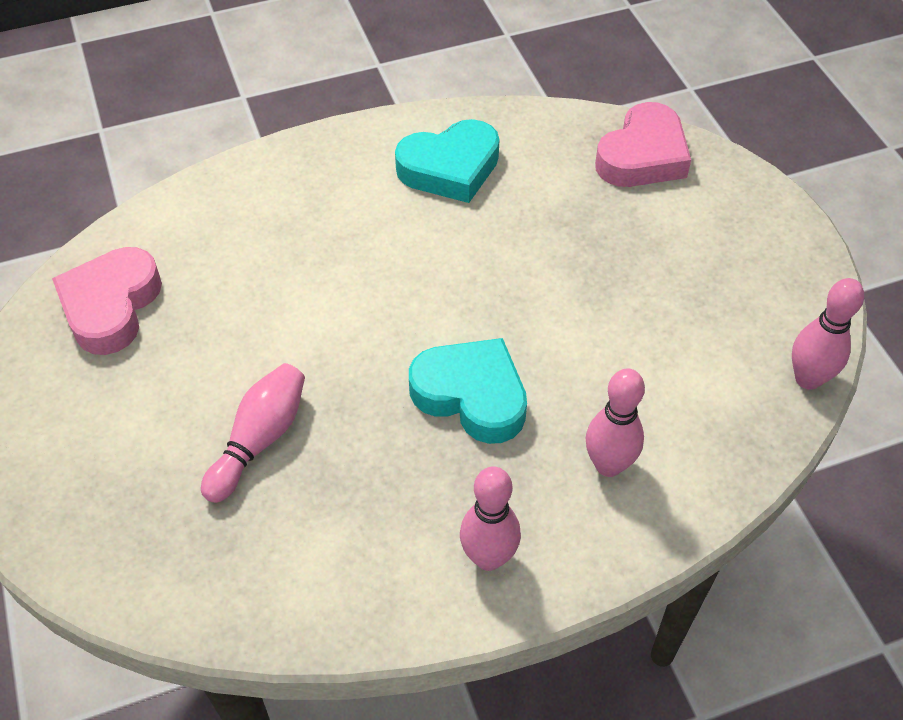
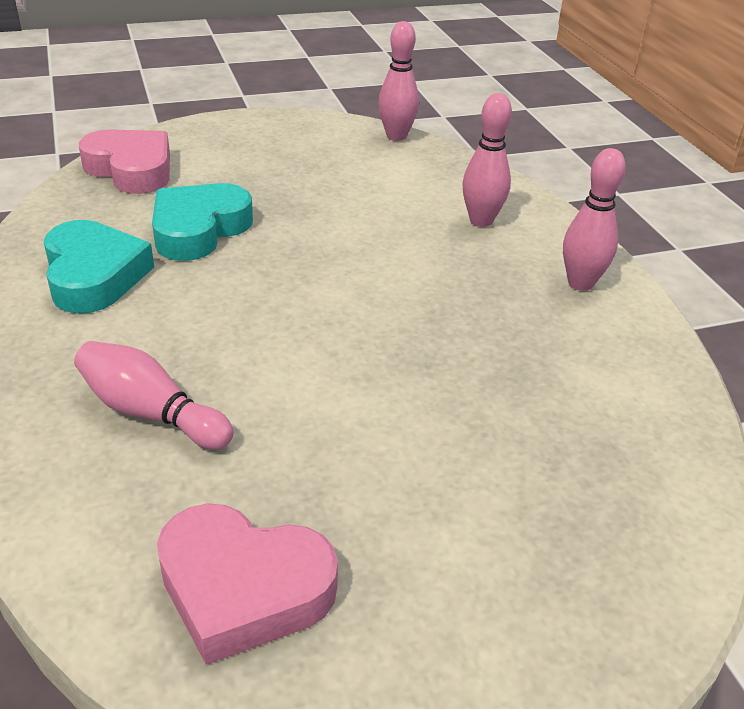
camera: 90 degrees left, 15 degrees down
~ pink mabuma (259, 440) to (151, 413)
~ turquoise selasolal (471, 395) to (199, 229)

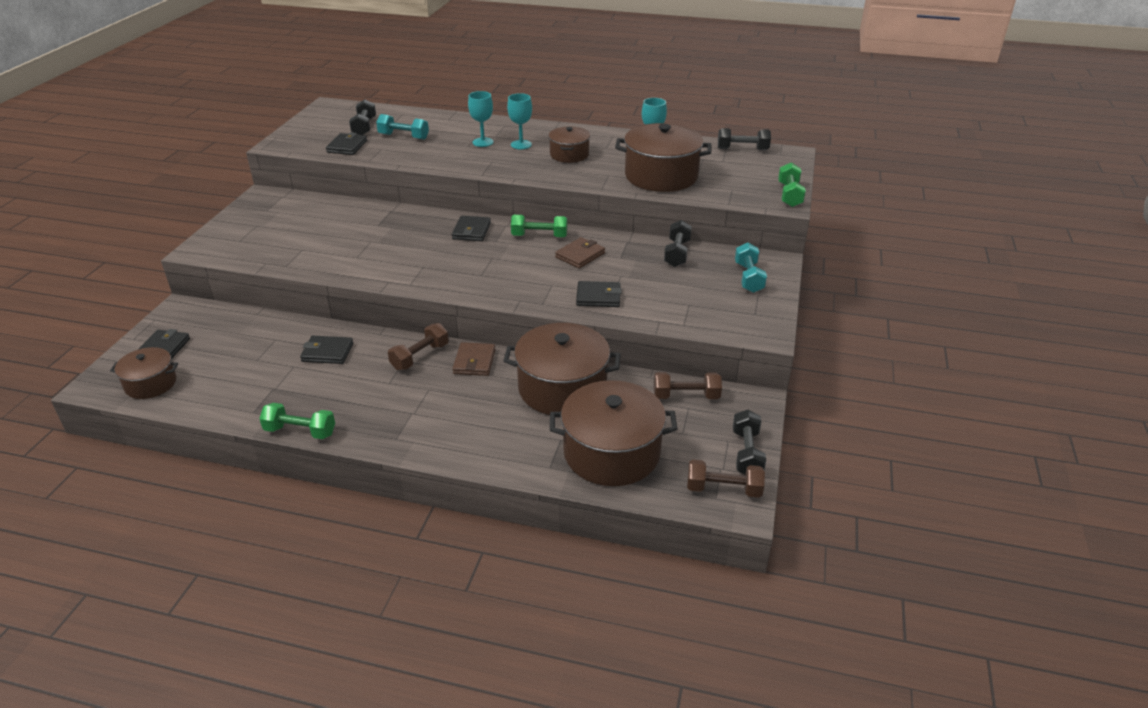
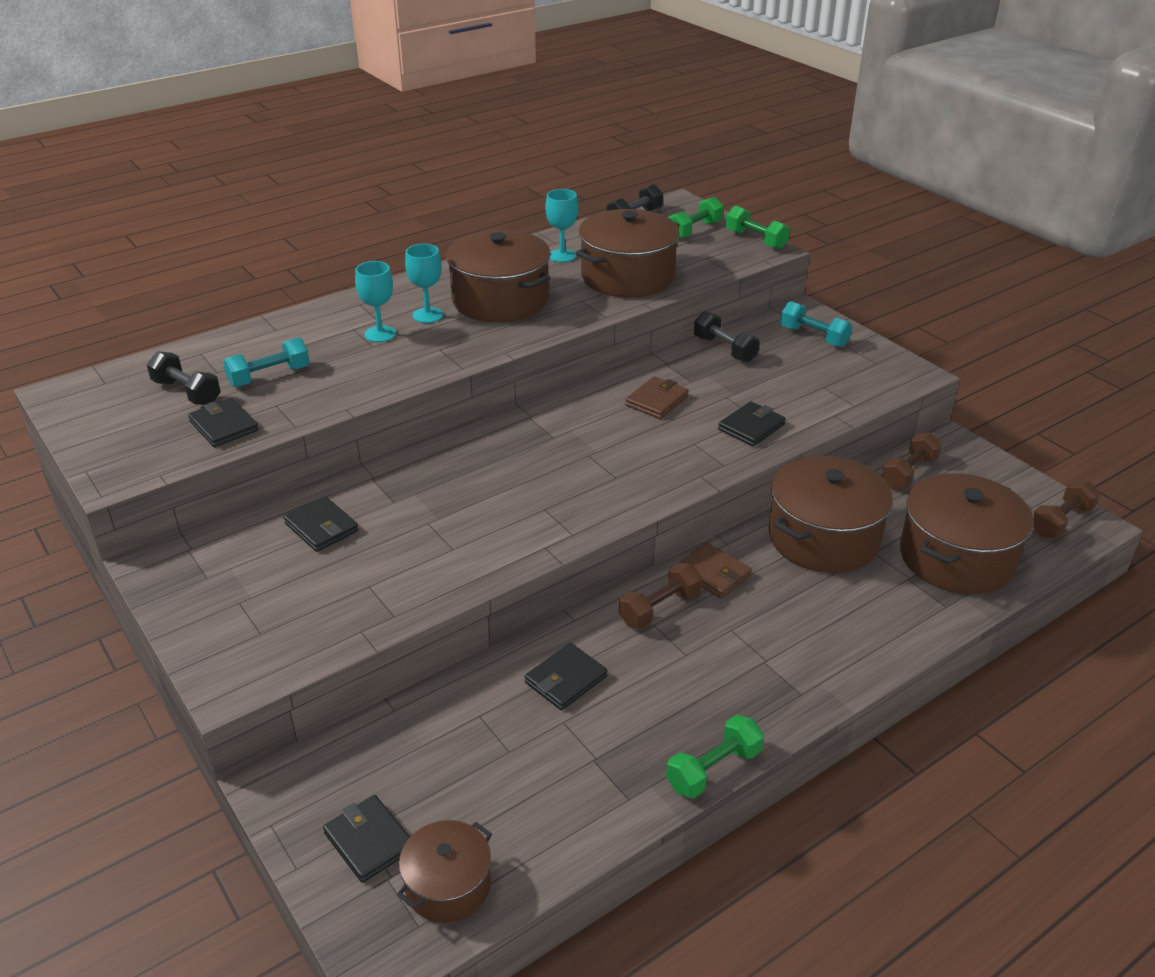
camera: 50 degrees left, 0 degrees up
~ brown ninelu (420, 357) = (659, 609) 60 degrees clockwise
~ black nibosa (471, 231) to (321, 527)
~ green ninelu (539, 236) to (694, 230)
~ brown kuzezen (569, 155) = (500, 300) x1.79
~ brown nibosa (580, 255) = (657, 401) 45 degrees clockwise
- black ninelu (747, 453)

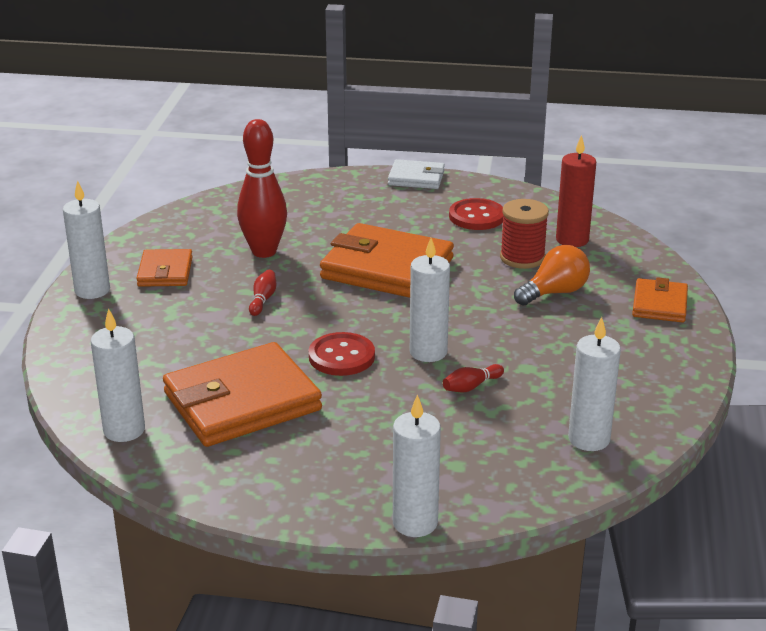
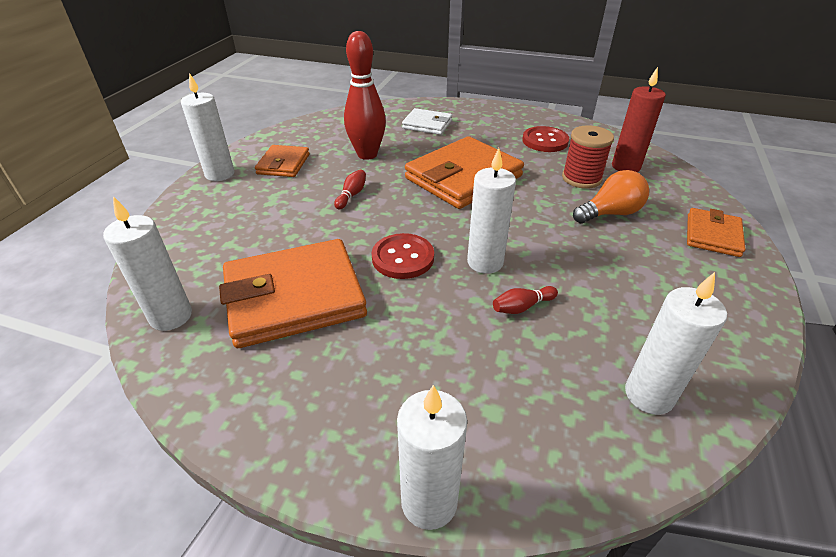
camera: 10 degrees right, 10 degrees up
~ orange nibosa (387, 268) = (463, 177) 75 degrees counterclockwise
~ white nibosa (416, 178) to (427, 124)

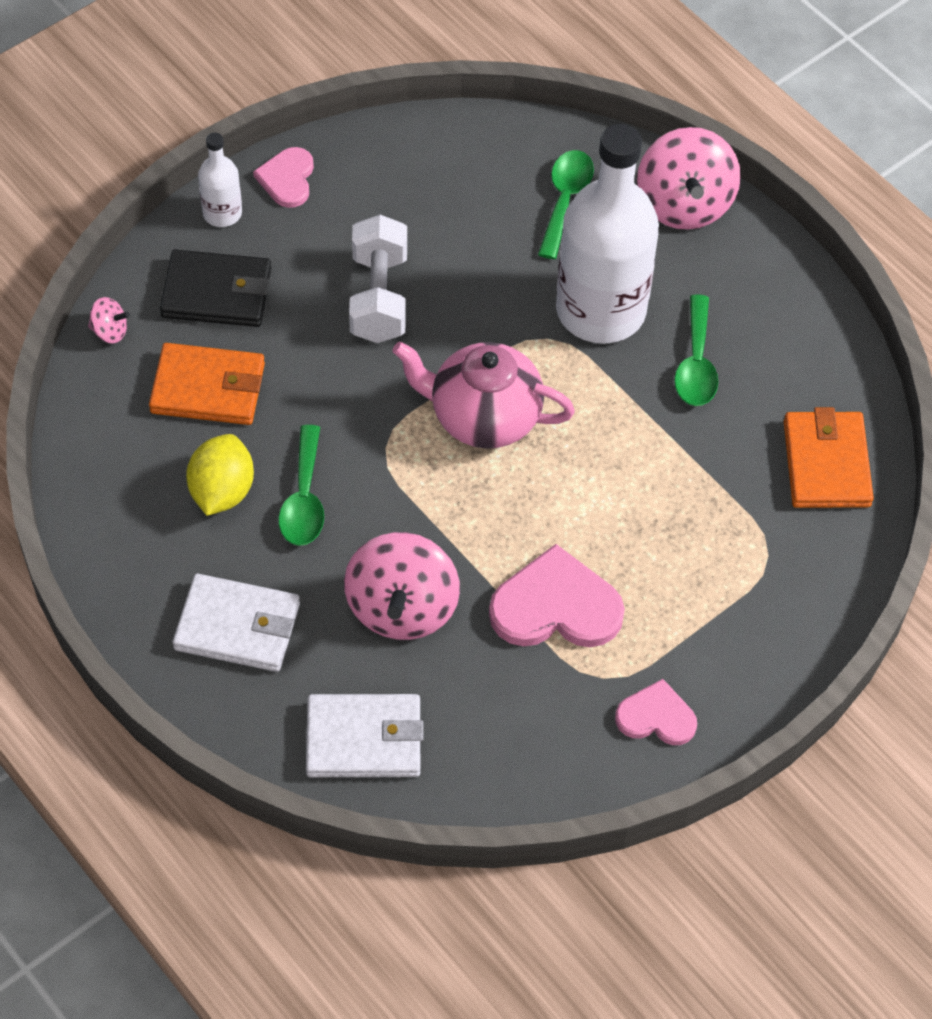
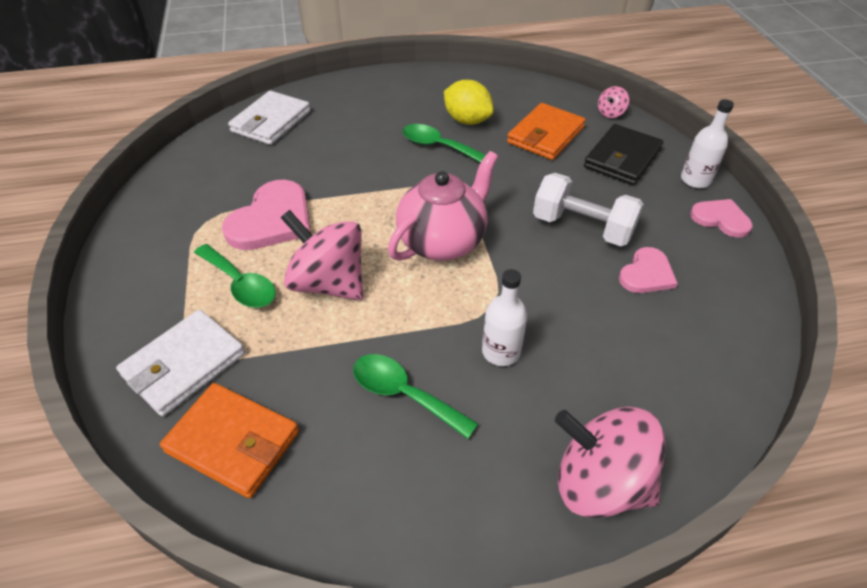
camera: 120 degrees right, 10 degrees down
~ white nibosa (237, 626) to (184, 365)
~ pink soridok (402, 608) to (329, 283)
~ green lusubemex (565, 200) to (240, 284)
~ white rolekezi (600, 310) = (501, 351) x0.44
~ pink selasolal (656, 717) to (647, 274)

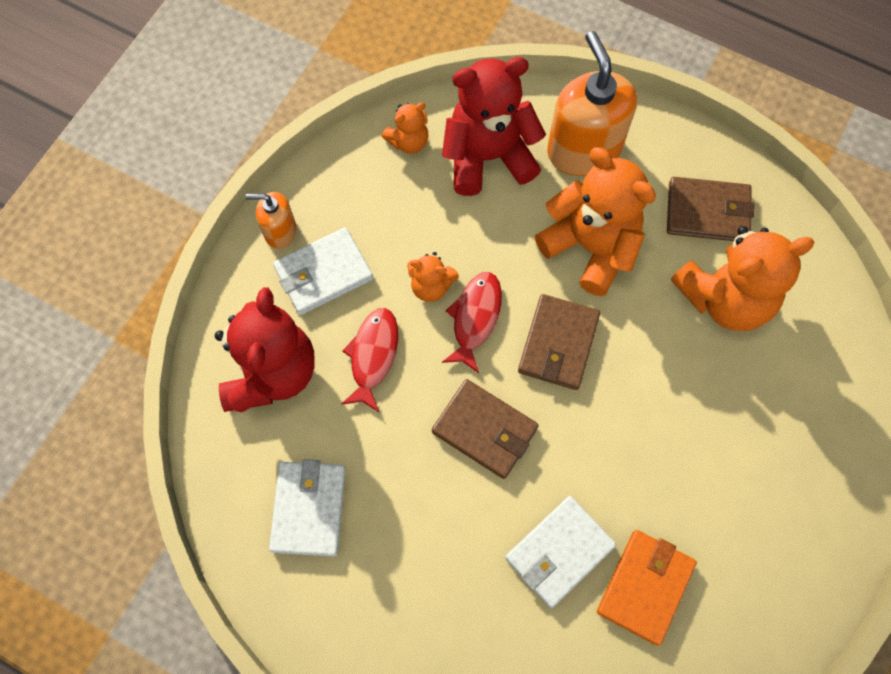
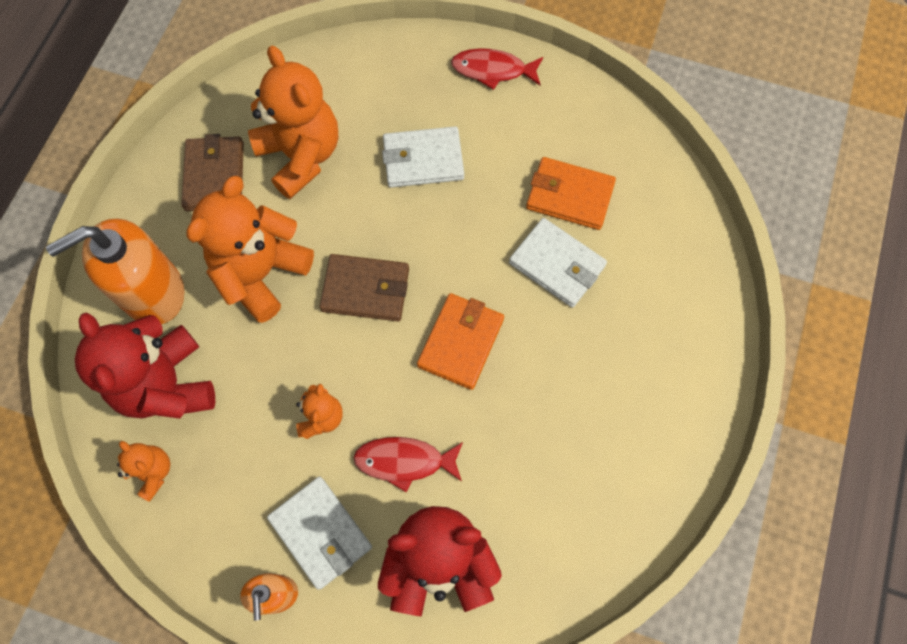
camera: 100 degrees left, 0 degrees up
~ white nibosa (309, 509) to (423, 160)
~ brown nibosa (484, 430) to orange nibosa (461, 342)
~ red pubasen (475, 318) to (493, 70)

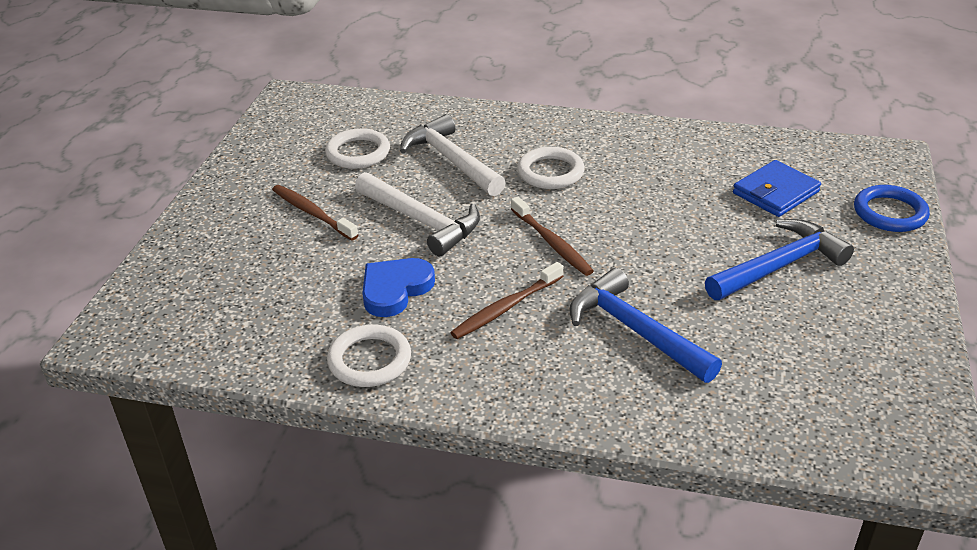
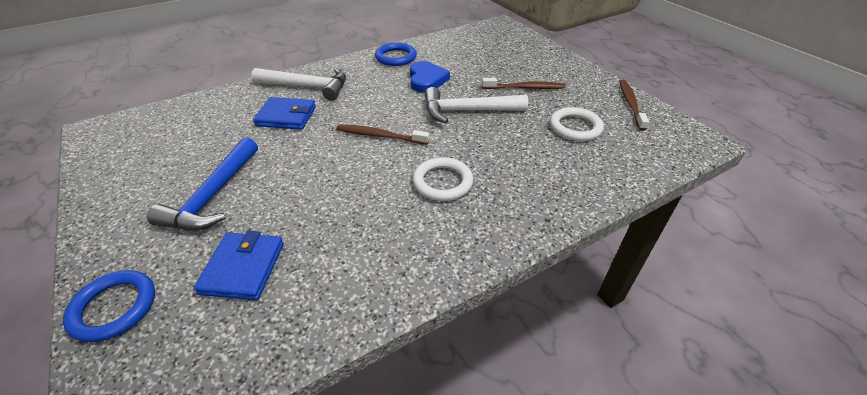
camera: 135 degrees right, 5 degrees up
~ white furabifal (369, 360) to blue furabifal (396, 57)
~ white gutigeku (451, 160) to (307, 87)
~ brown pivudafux (506, 308) to (630, 104)
~ blue gutigeku (635, 331) to blue nibosa (286, 116)

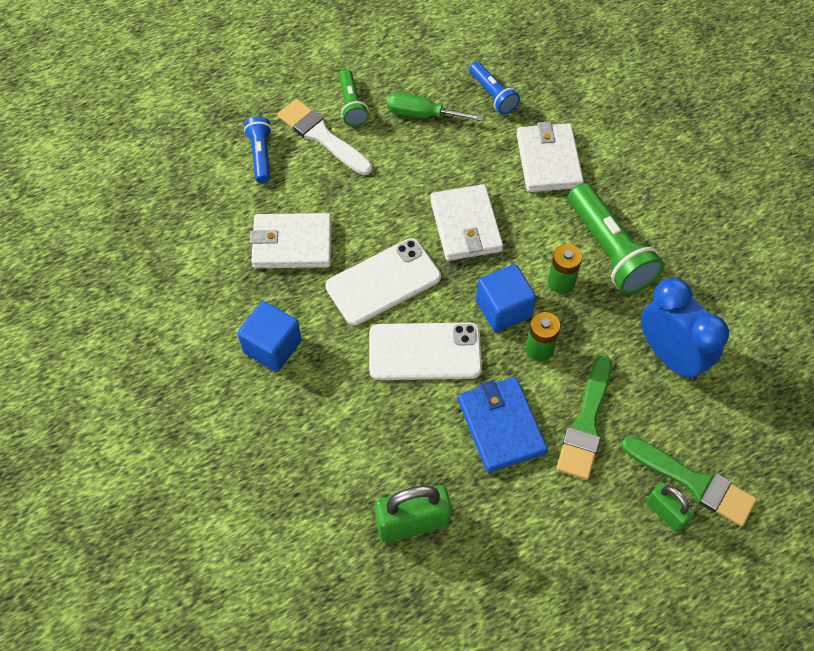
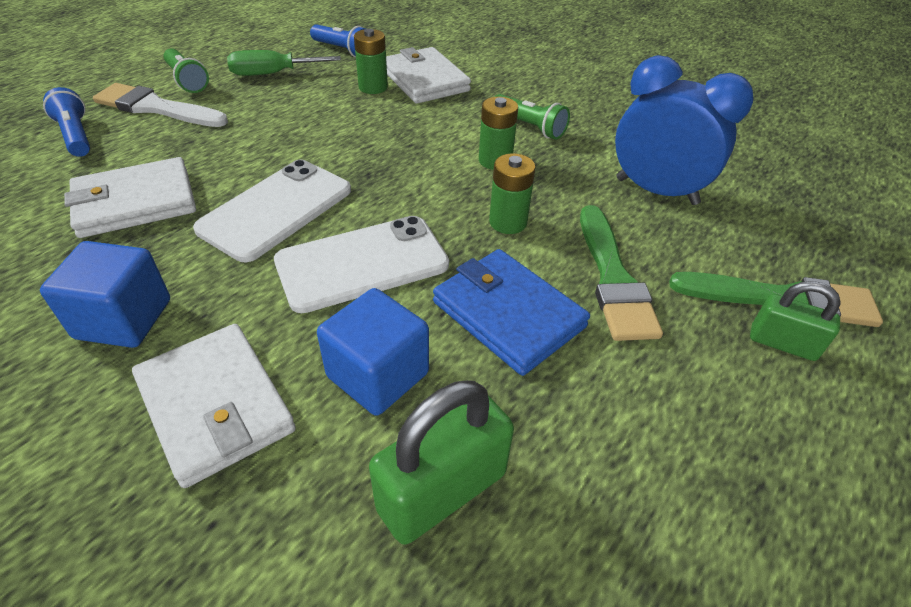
camera: 25 degrees left, 15 degrees down
~ white nibosa (466, 225) to (216, 405)
~ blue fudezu (503, 309) to (378, 375)
~ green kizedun (610, 250) = (529, 127) x0.57
+ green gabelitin (373, 87)

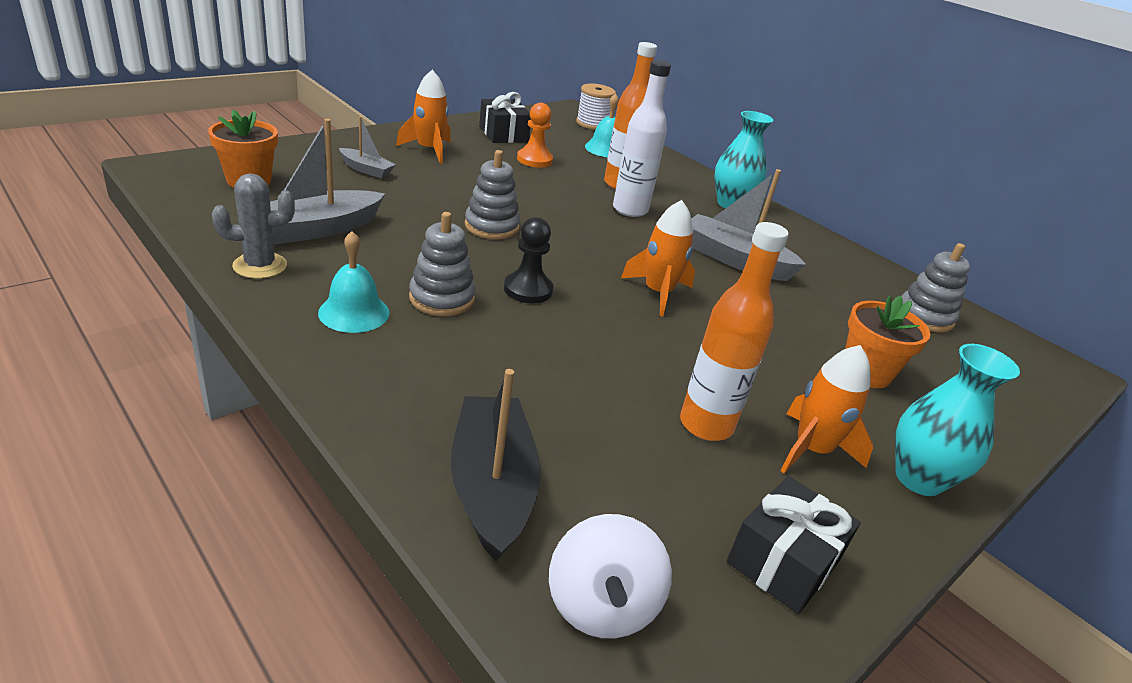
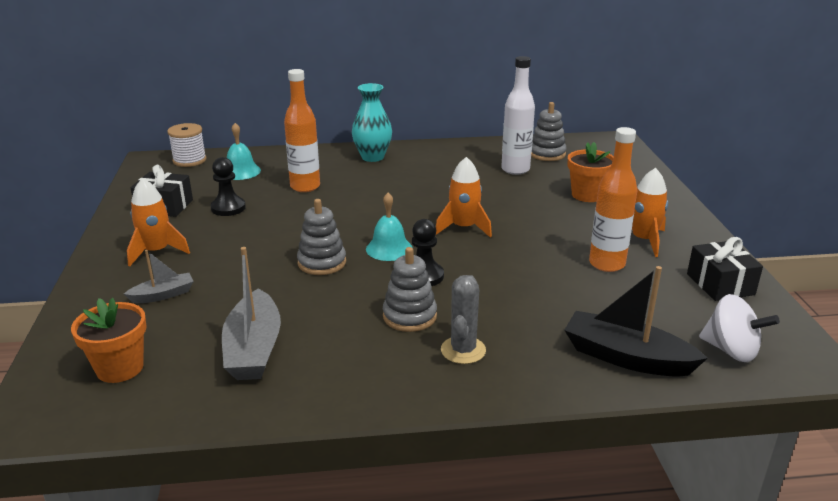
camera: 50 degrees left, 5 degrees down
~ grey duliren (260, 266) to (463, 350)
~ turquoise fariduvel (354, 312) to (389, 248)
~ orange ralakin (534, 160) to black ralakin (228, 208)
~ white rolekezi (630, 210) to (515, 169)
- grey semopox (735, 260)
- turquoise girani (918, 479)

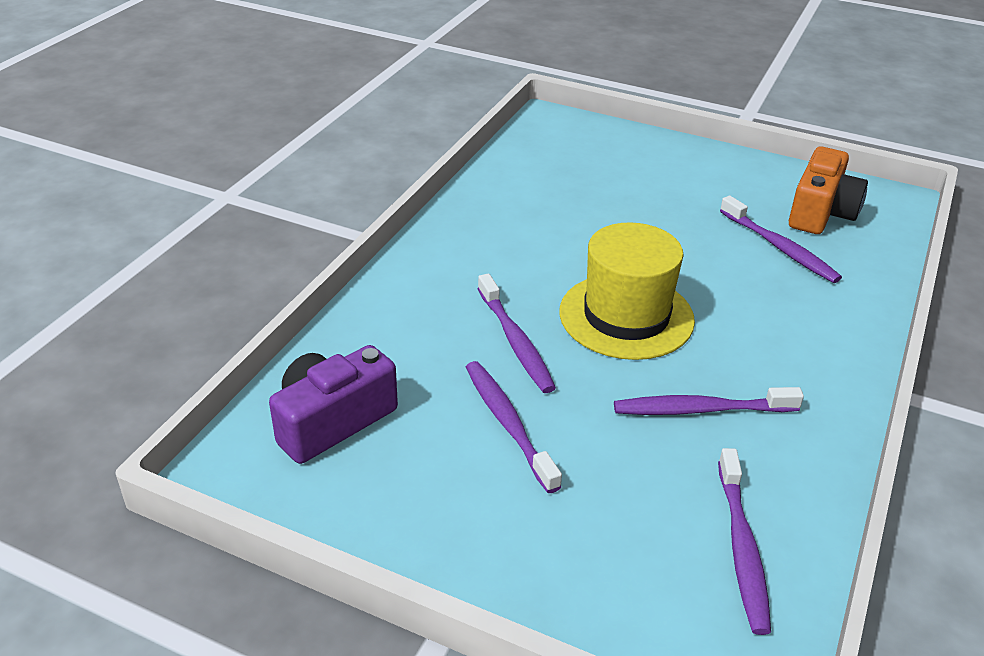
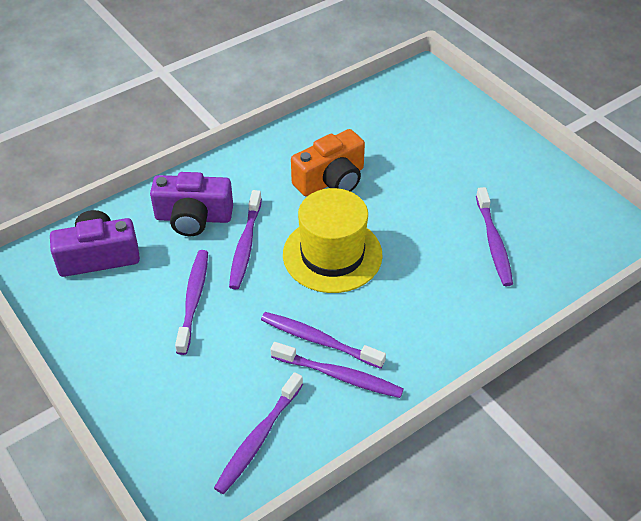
camera: 30 degrees right, 10 degrees up
~ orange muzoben (821, 212) to (331, 180)
+ purple muzoben (193, 218)
+ purple pivudafux (339, 376)

